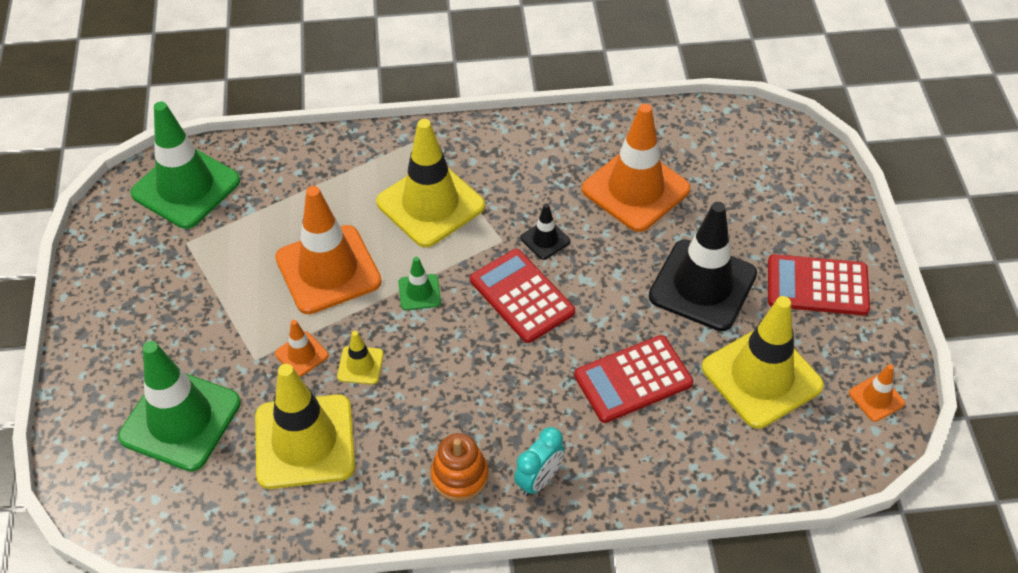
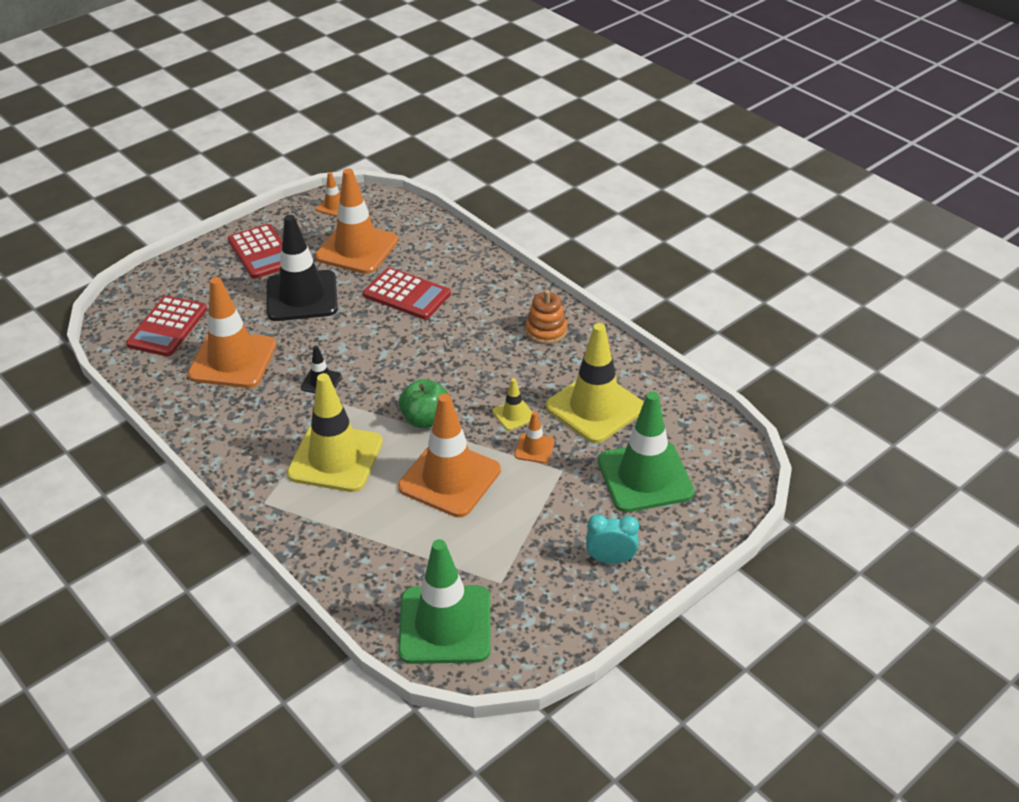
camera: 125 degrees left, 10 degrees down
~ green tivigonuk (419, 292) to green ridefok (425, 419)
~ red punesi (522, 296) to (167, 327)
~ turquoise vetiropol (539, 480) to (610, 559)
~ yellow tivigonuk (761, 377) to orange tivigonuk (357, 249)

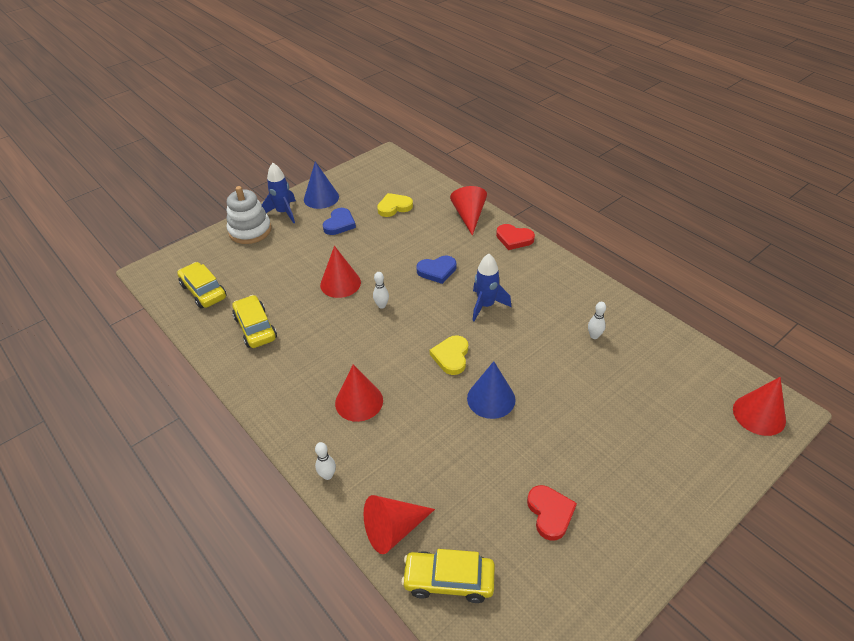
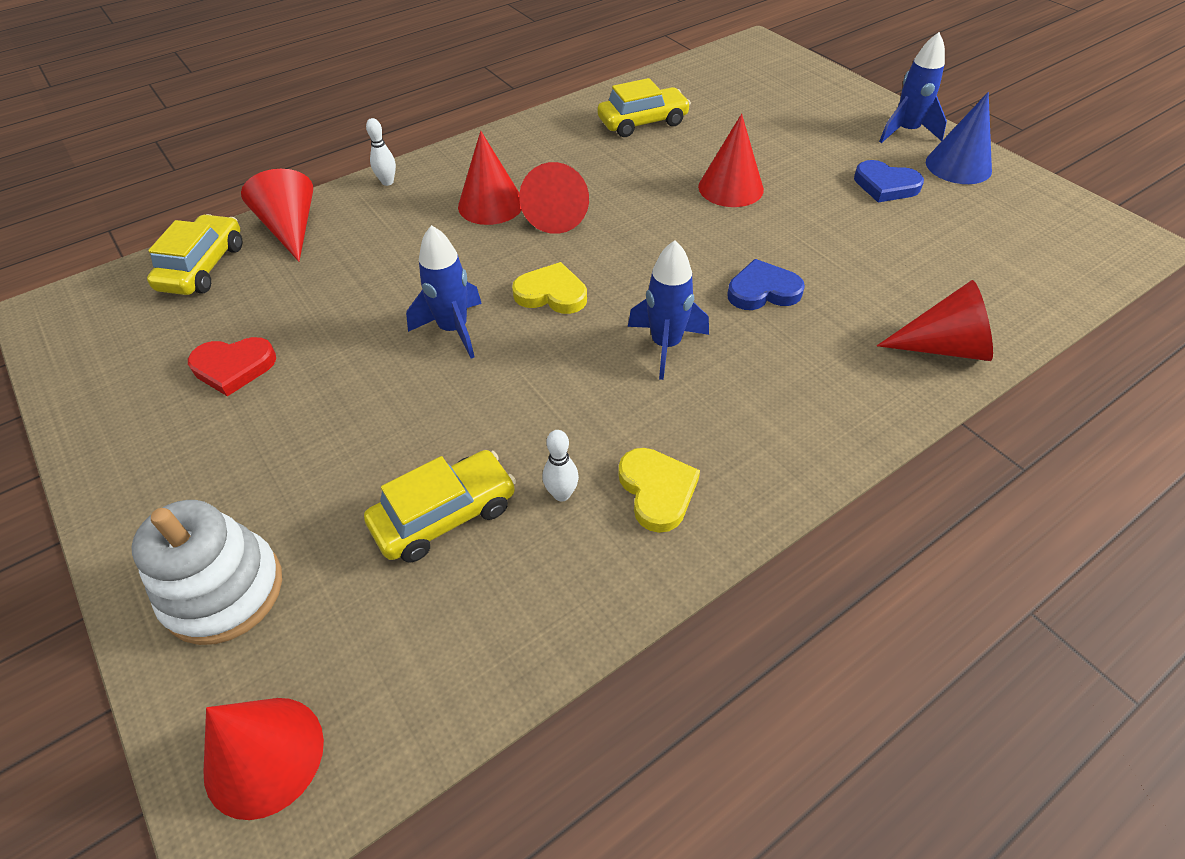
camera: 95 degrees right, 5 degrees up
~ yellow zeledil (203, 291) to (445, 515)
~ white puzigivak (250, 231) to (224, 591)
- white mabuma (382, 305)
~ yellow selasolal (394, 207) to (657, 491)
~ blue selasolal (437, 271) = (763, 291) 90 degrees clockwise
~ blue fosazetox (491, 399) to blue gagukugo (453, 329)
- red selasolal (514, 239)
+ red fosazetox (557, 214)

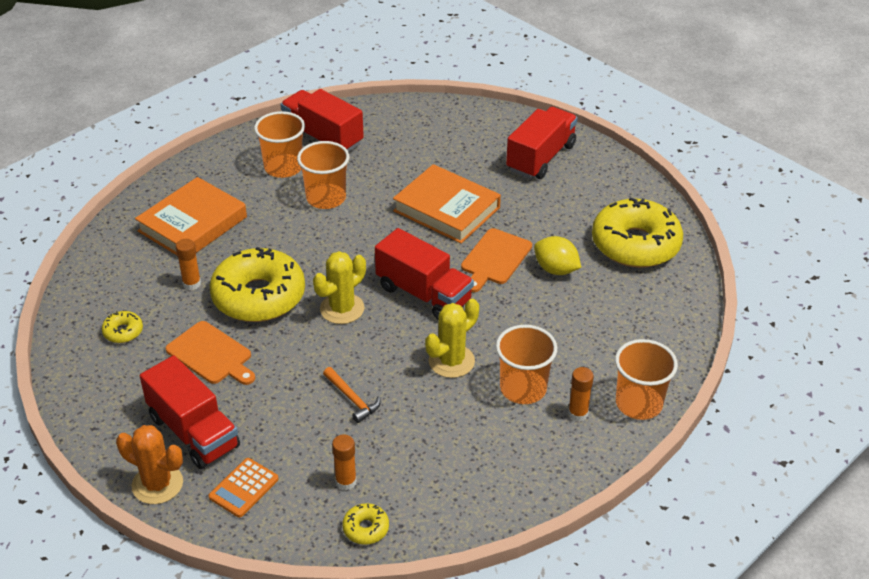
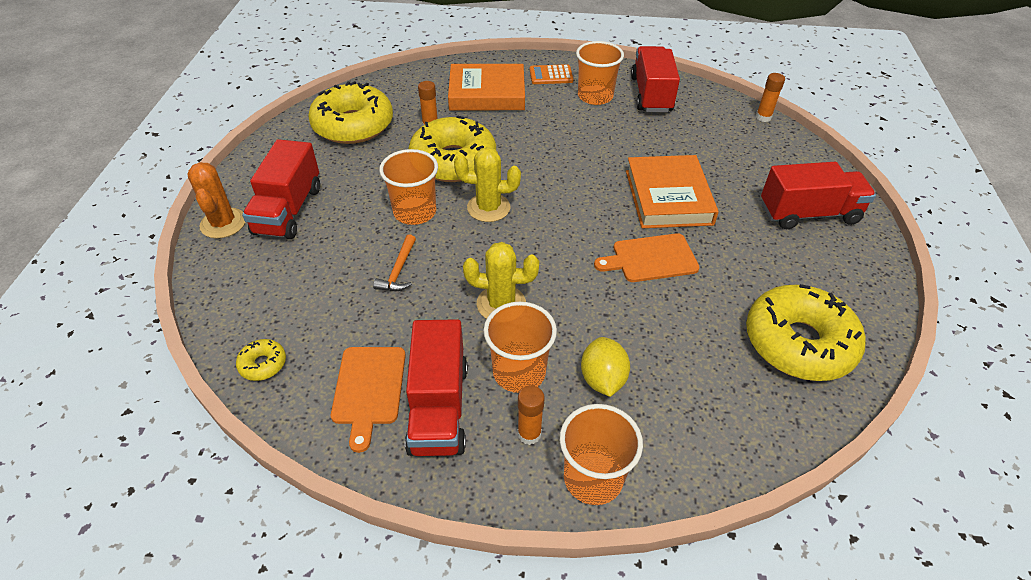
camera: 50 degrees right, 5 degrees up
~ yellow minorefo (123, 332) = (353, 125) x2.41
~ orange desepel (211, 355) to (368, 389)
~ orange punesi (243, 488) to (551, 75)
~ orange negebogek (326, 198) to (415, 212)
~ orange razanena (346, 482) to (763, 117)
~ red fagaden (423, 294) to (438, 407)
~ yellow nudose (555, 269) to (602, 379)

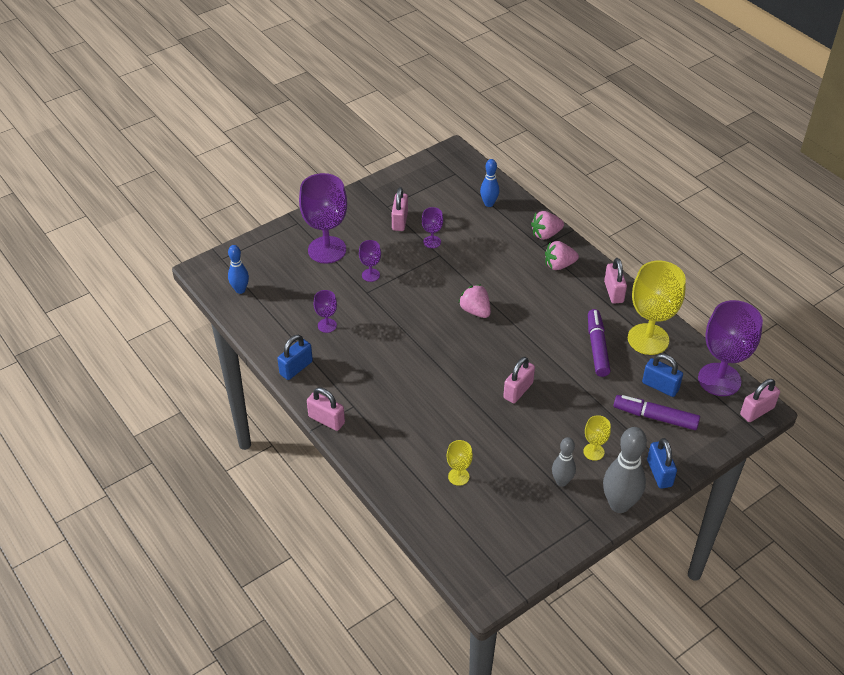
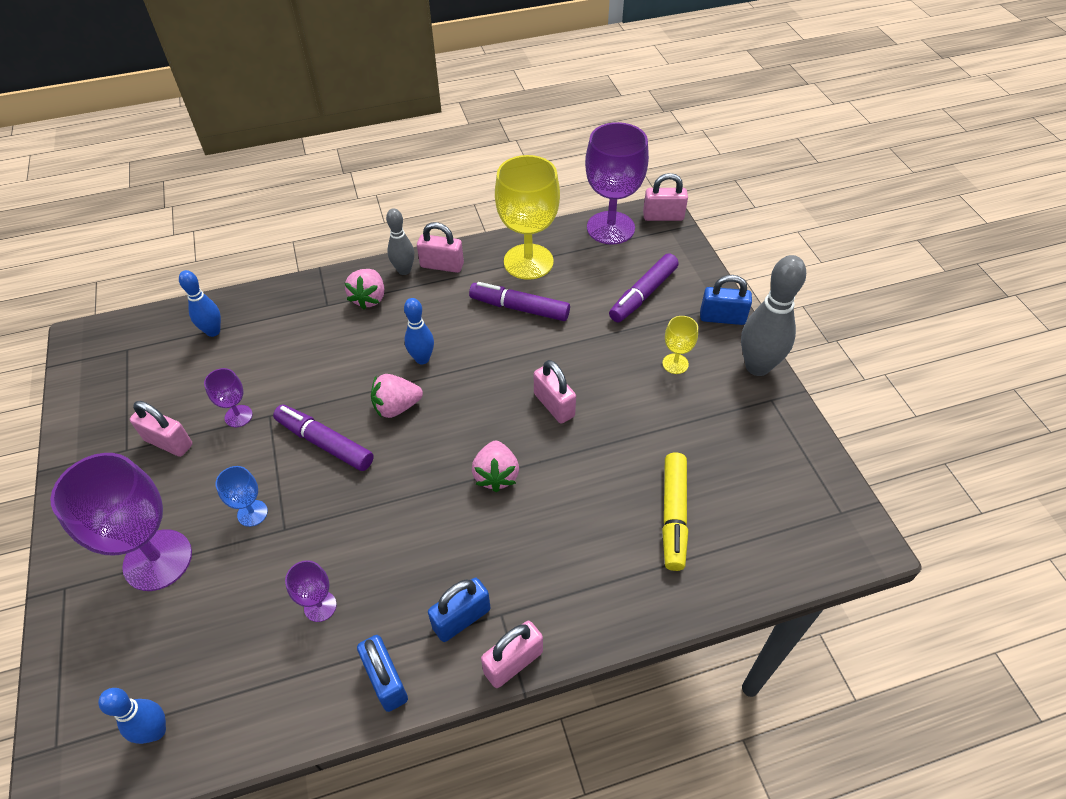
camera: 70 degrees left, 5 degrees up
~ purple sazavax (370, 275) to blue sazavax (252, 513)
~ yellow sazavax (458, 476) to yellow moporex (673, 515)
~ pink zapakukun (546, 234) to (496, 475)
~ grey mabuma (561, 481) to (404, 270)
~ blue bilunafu (660, 386) to (461, 618)
~ pink bilunafu (757, 411) = (663, 217) 75 degrees counterclockwise
+ purple moporex (325, 443)
+ blue mabuma (422, 359)

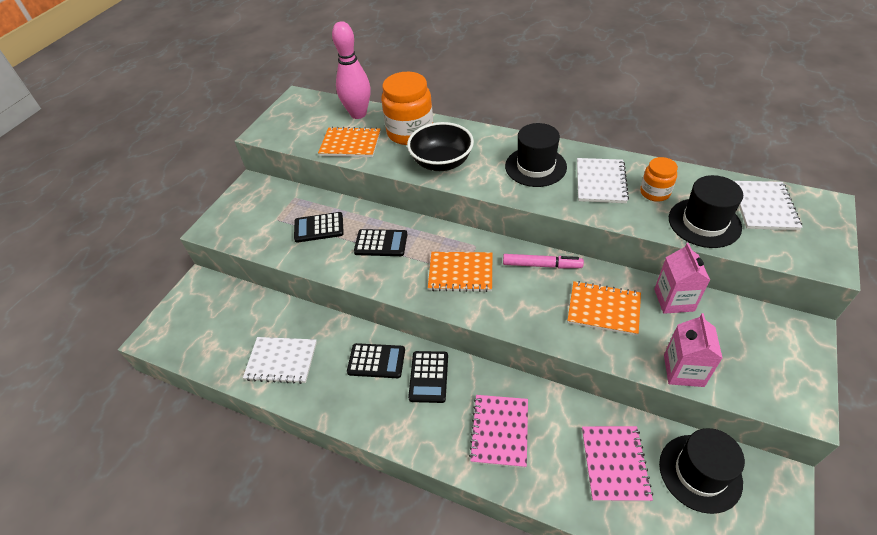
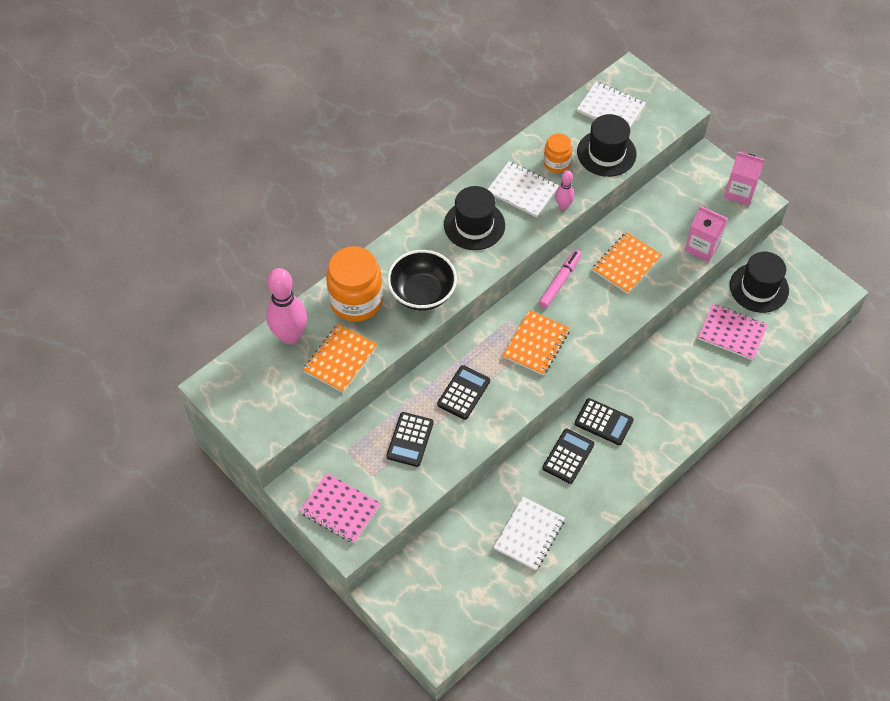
camera: 70 degrees left, 10 degrees up
~ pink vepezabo (500, 431) to (340, 509)
~ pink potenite (674, 300) to (739, 192)
+ pink mabuma (563, 206)

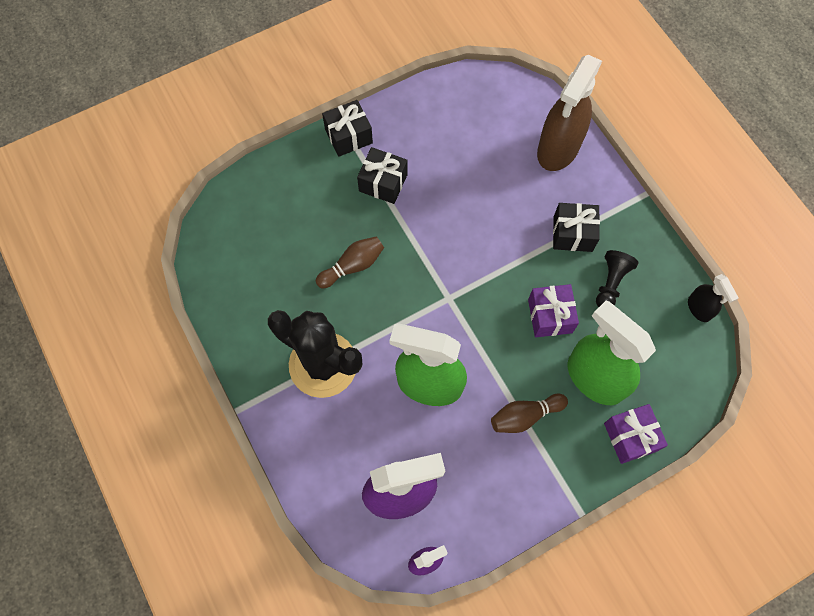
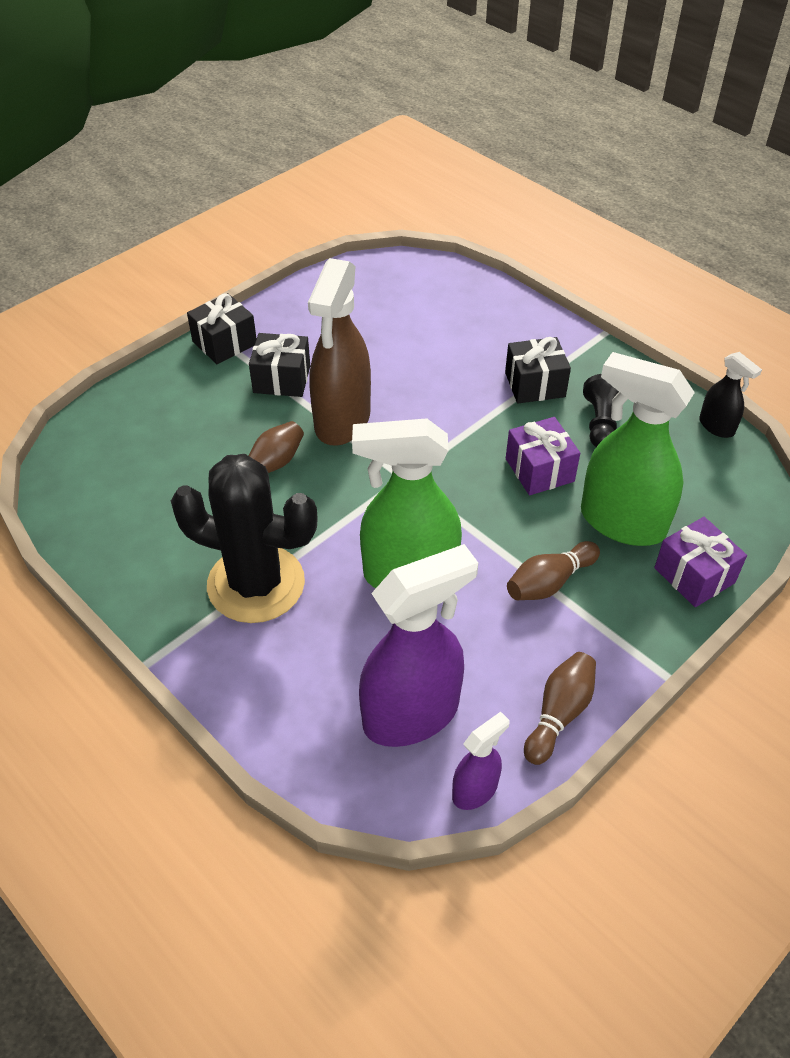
camera: 15 degrees left, 20 degrees down
~ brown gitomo (558, 149) to (342, 421)
+ brown mabuma (559, 714)

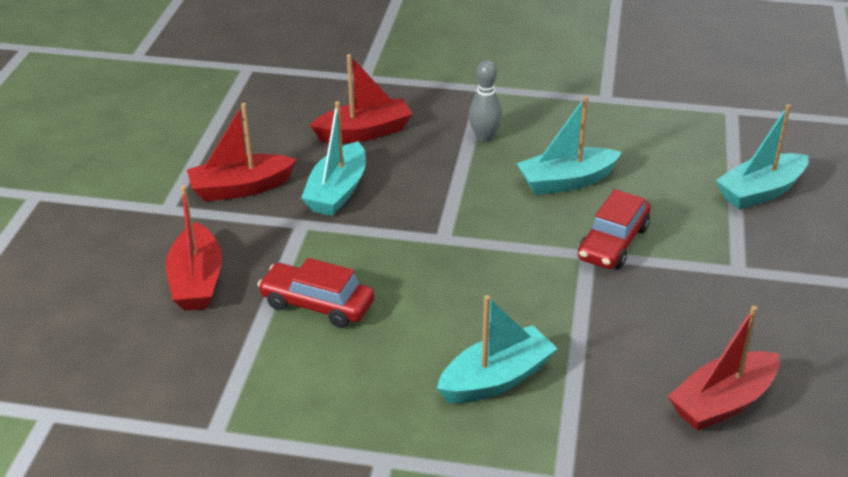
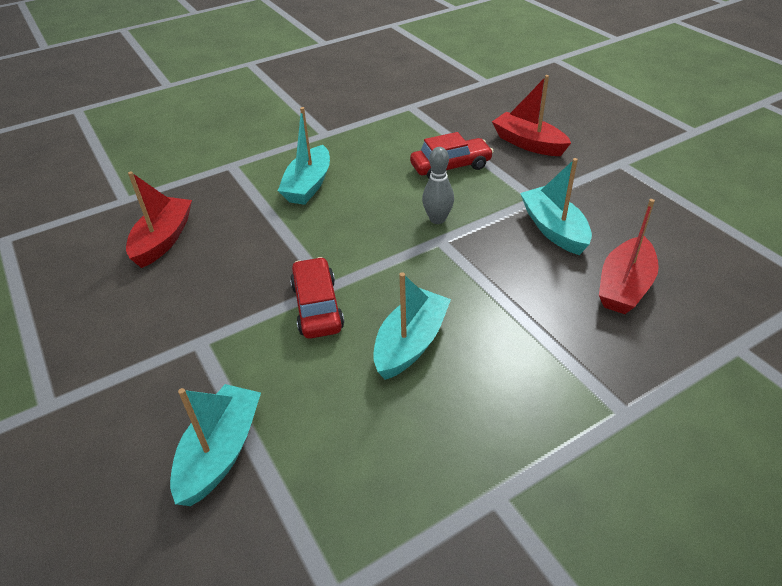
camera: 140 degrees right, 5 degrees up
- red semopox (240, 188)
~ grey mabuma (484, 137) to (437, 219)

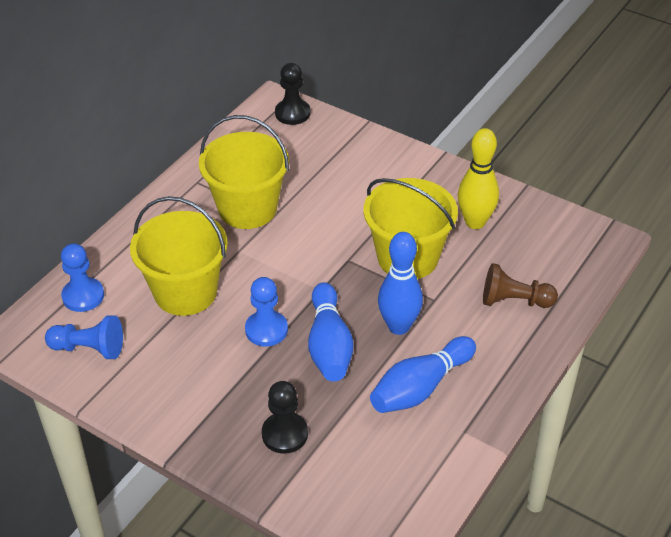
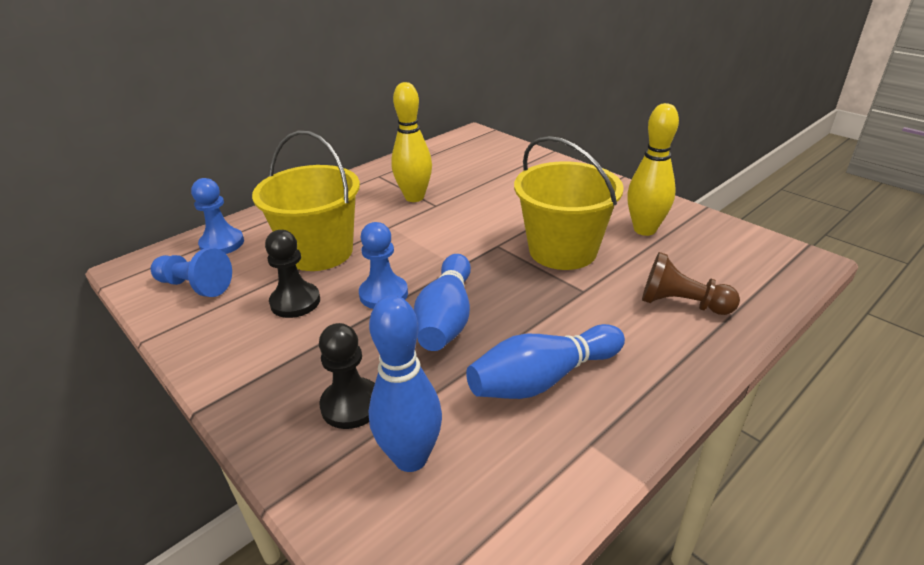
camera: 15 degrees right, 10 degrees down
~ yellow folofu (247, 208) to yellow mabuma (414, 197)
~ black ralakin (292, 113) to (295, 302)
~ blue mabuma (399, 326) to (411, 458)

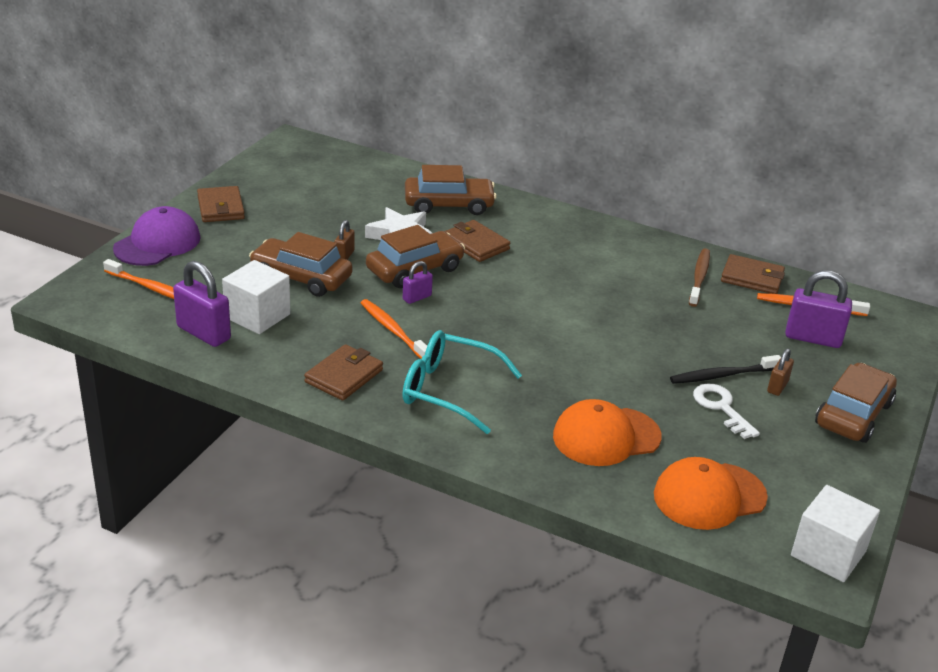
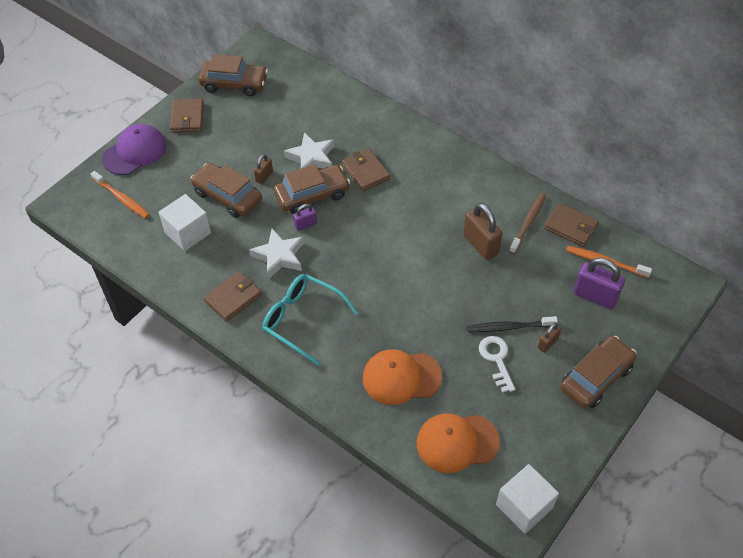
camera: 15 degrees right, 20 degrees up
- purple bilunafu (203, 333)
~ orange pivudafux (393, 330) to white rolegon (279, 256)
~ brown zeledil (449, 205) to (234, 84)
+ brown bilunafu (480, 244)

